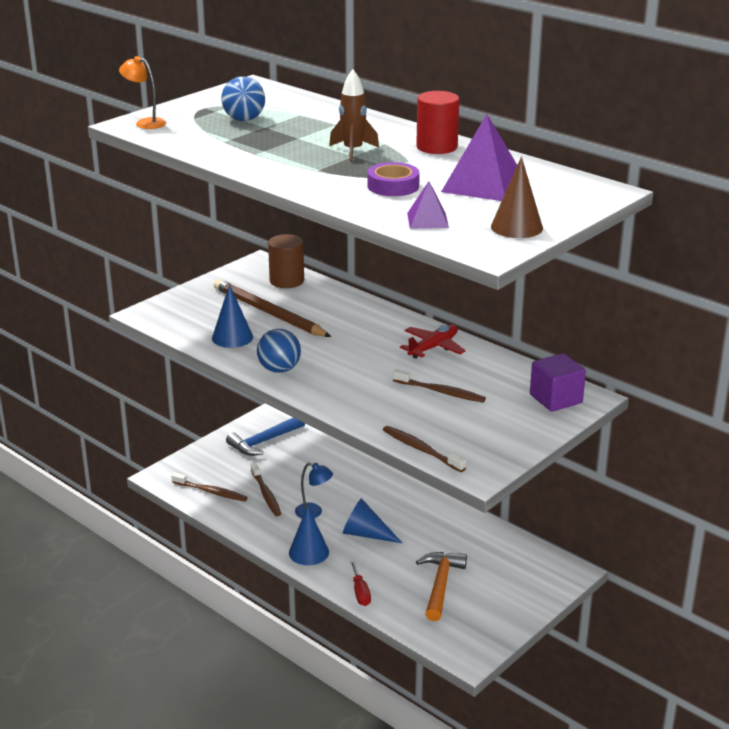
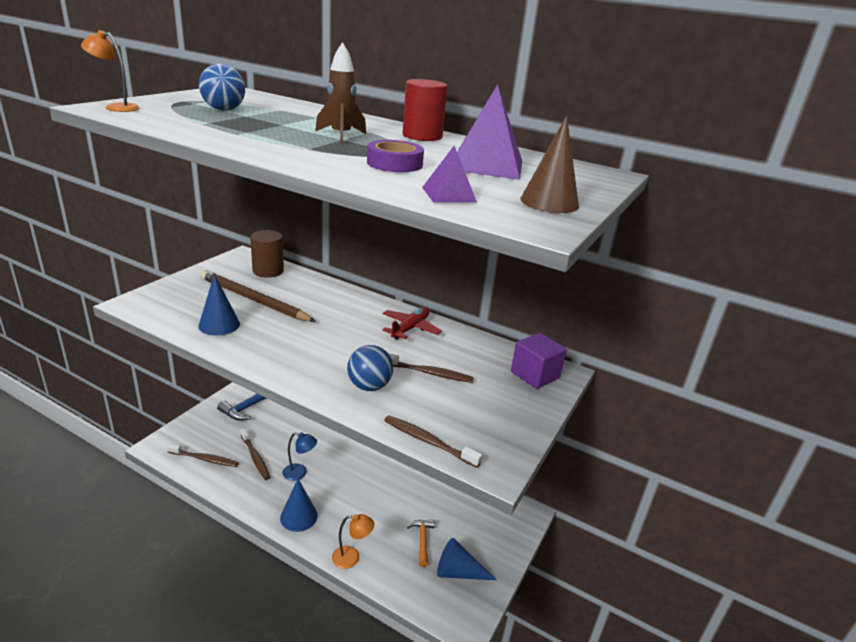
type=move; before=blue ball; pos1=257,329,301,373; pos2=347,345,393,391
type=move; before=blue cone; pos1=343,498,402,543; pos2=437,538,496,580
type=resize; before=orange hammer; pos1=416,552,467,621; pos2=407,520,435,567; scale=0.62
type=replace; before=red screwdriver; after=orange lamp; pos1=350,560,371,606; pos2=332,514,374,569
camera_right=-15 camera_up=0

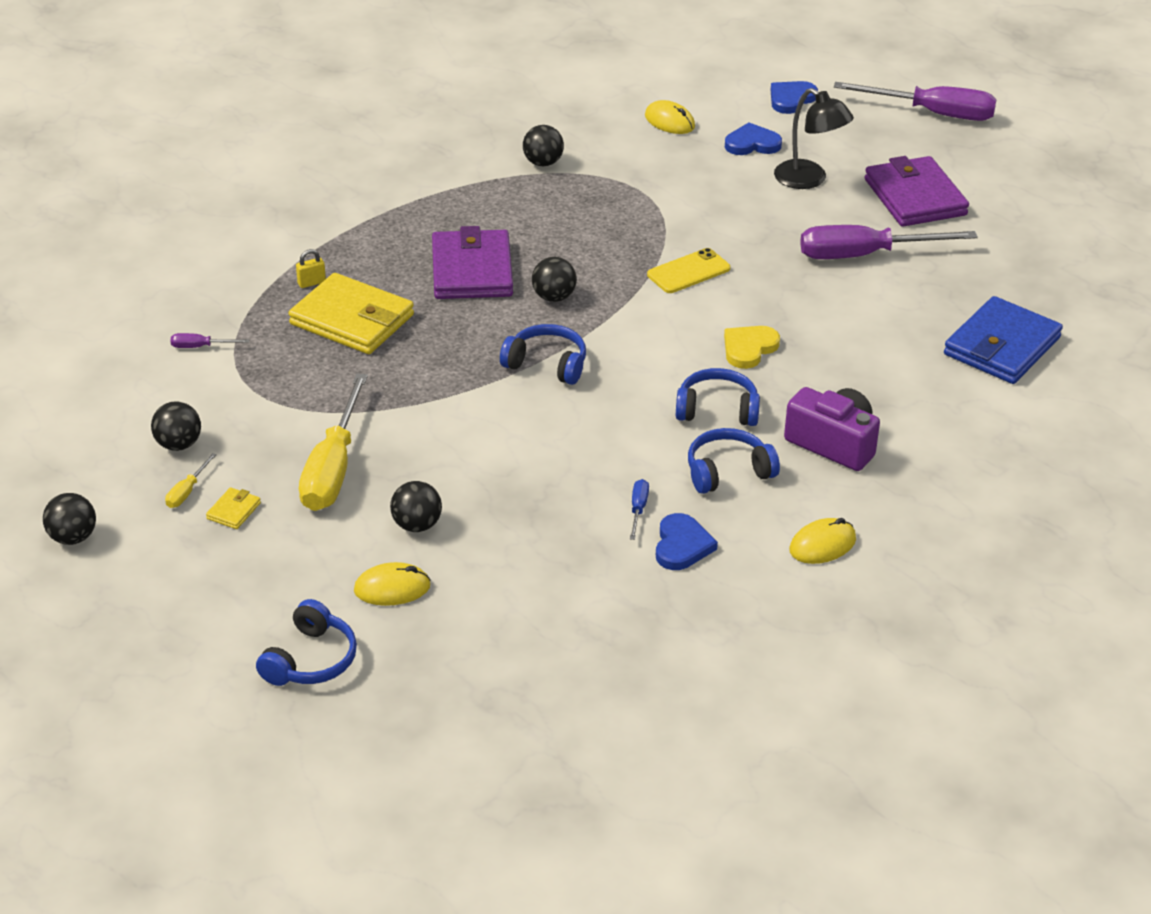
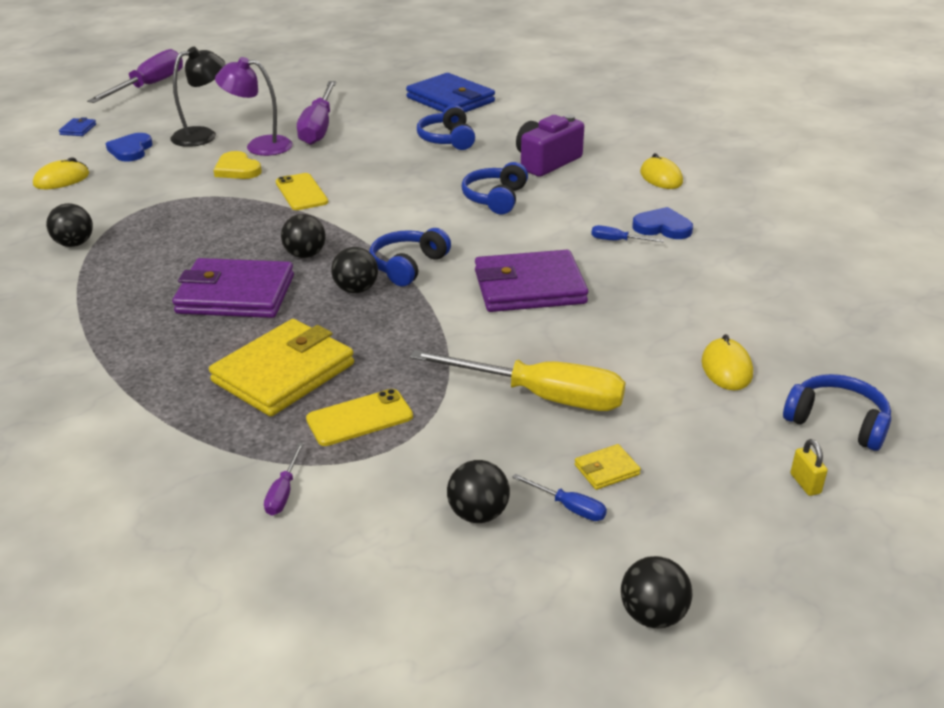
type=replace; before=blue heart; after=blue wallet; pos1=771,81,818,114; pos2=59,117,96,136
type=move; before=purple wallet; pos1=865,156,969,227; pos2=475,250,588,312
type=move; before=yellow padlock; pos1=296,249,326,288; pos2=791,439,828,496
type=move; before=yellow heart; pos1=724,326,780,369; pos2=214,151,262,179
type=move; before=blue headphones; pos1=688,428,780,494; pos2=417,105,475,150
type=recolor; before=yellow screwdriver; after=blue screwdriver; pos1=165,453,217,508; pos2=512,474,607,521
type=move; before=black ball; pos1=390,481,442,532; pos2=331,247,378,293
type=rotate; before=yellow wallet; pos1=206,487,261,529; pos2=574,444,641,490; turn=-60
type=insert; after=purple lamp; pos2=215,57,293,156
type=insert; after=yellow phone; pos2=306,389,413,446
camera_right=-80 camera_up=-5

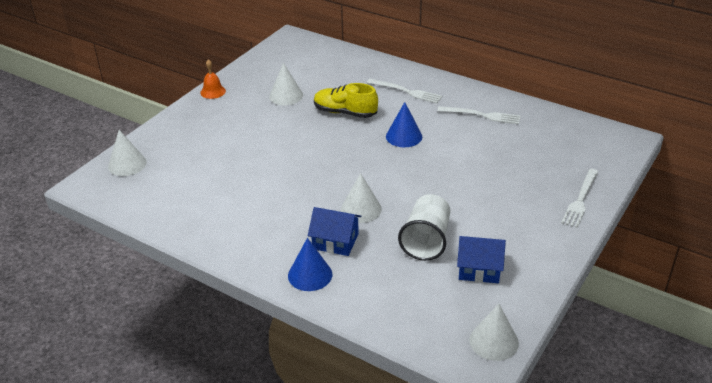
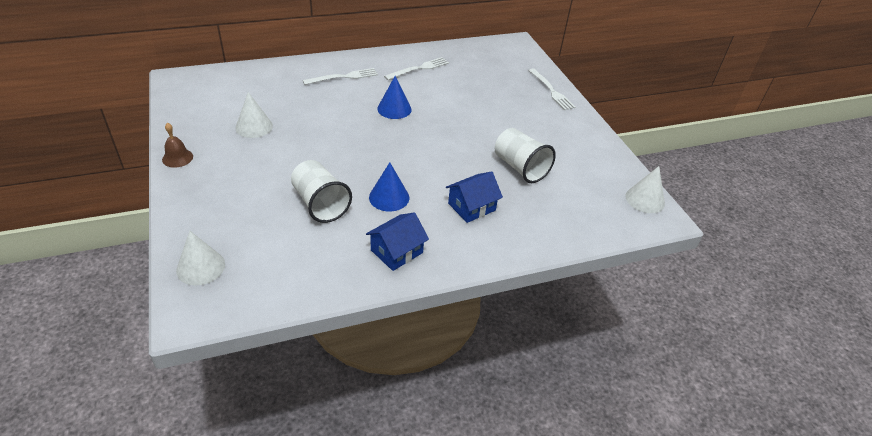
type=recolor; before=orange bell; after=brown bell; pos1=200,59,226,99; pos2=162,123,193,168
type=delete; before=yellow shoe; pos1=314,83,378,118
type=delete; before=white cone; pos1=341,173,382,223
type=move; before=blue house; pos1=457,236,506,283; pos2=366,212,429,271
type=move; before=blue cone; pos1=288,238,332,291; pos2=369,162,409,212
type=insert; after=white cup; pos2=291,160,352,223
camera_right=-55 camera_up=5

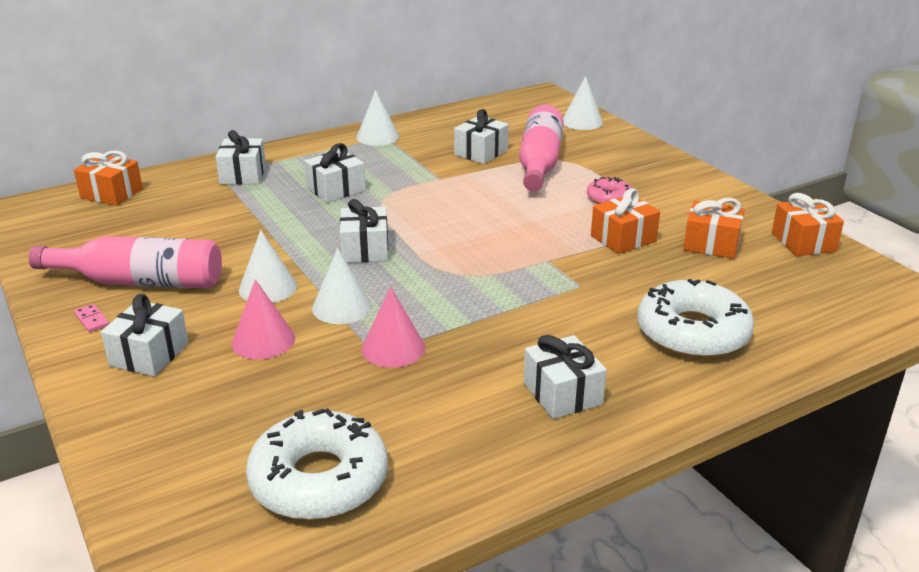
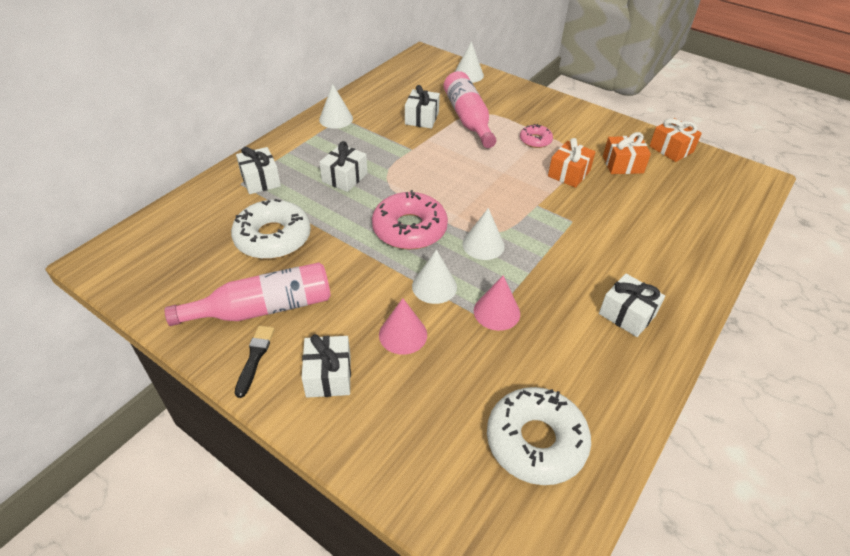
type=delete; before=orange gift; pos1=74,150,143,206
type=replace; before=white gift; after=pink donut; pos1=340,199,388,263; pos2=372,190,448,250
type=move; before=white cone; pos1=239,230,297,303; pos2=462,208,505,260
type=move; before=white donut; pos1=637,279,754,359; pos2=231,199,311,259
type=replace; before=pink domino; after=black brush; pos1=74,304,109,332; pos2=235,326,275,398
camera_right=-25 camera_up=15

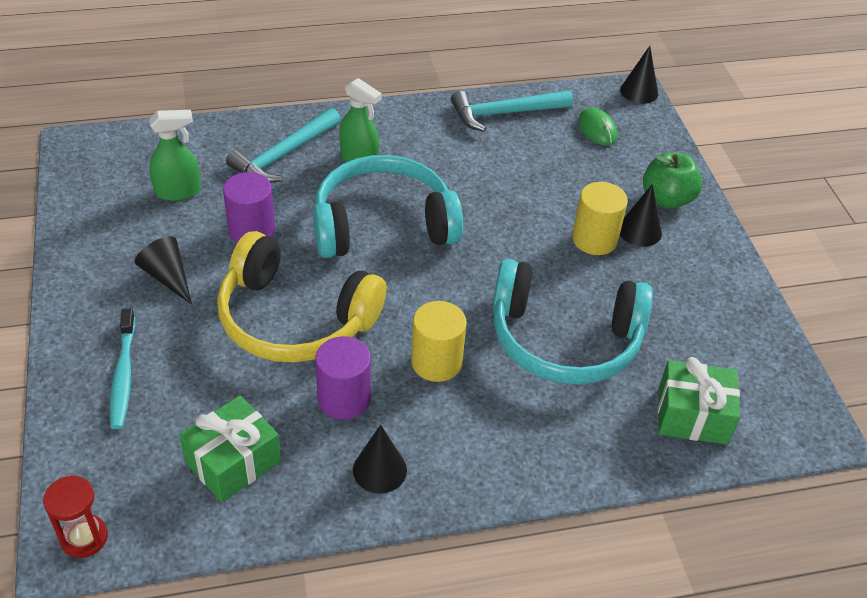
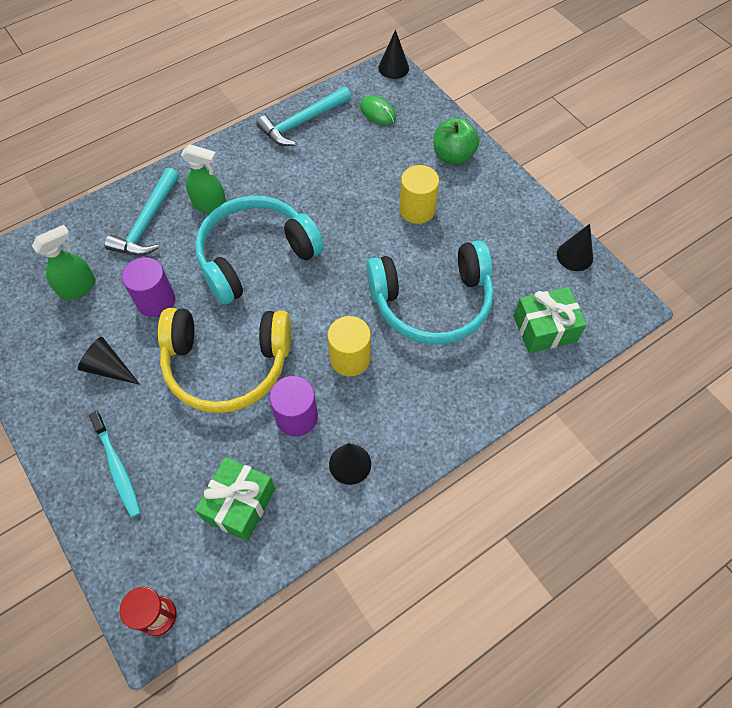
type=move; before=black cone; pos1=620,184,662,247; pos2=557,224,593,271
camera_right=-20 camera_up=15

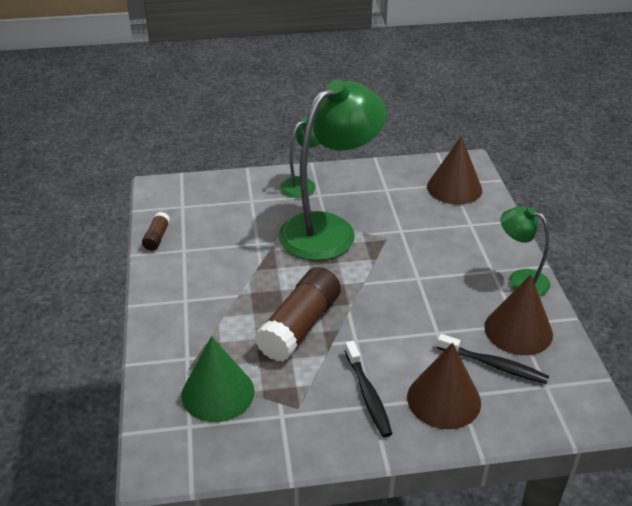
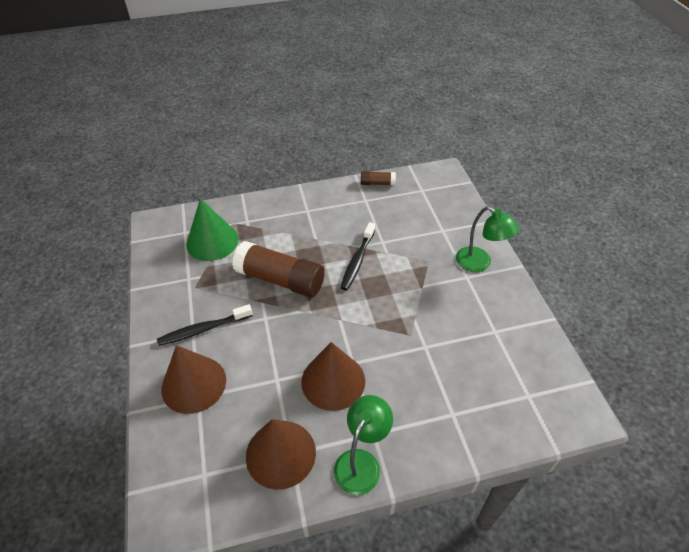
type=delete; before=green lamp; pos1=279,79,386,261
type=move; before=brown cone; pos1=427,136,482,205; pos2=301,342,365,411
type=move; before=black toothbrush; pos1=437,334,549,384; pos2=340,222,375,291
camera_right=85 camera_up=10

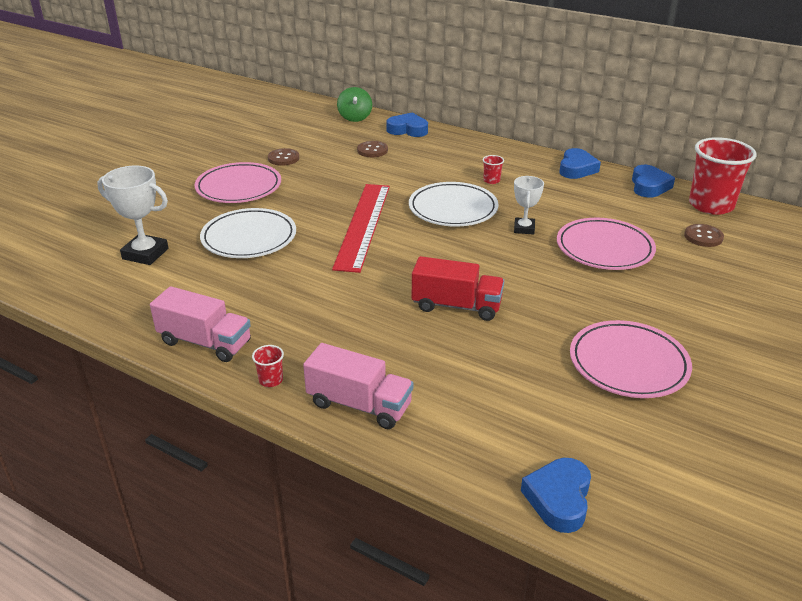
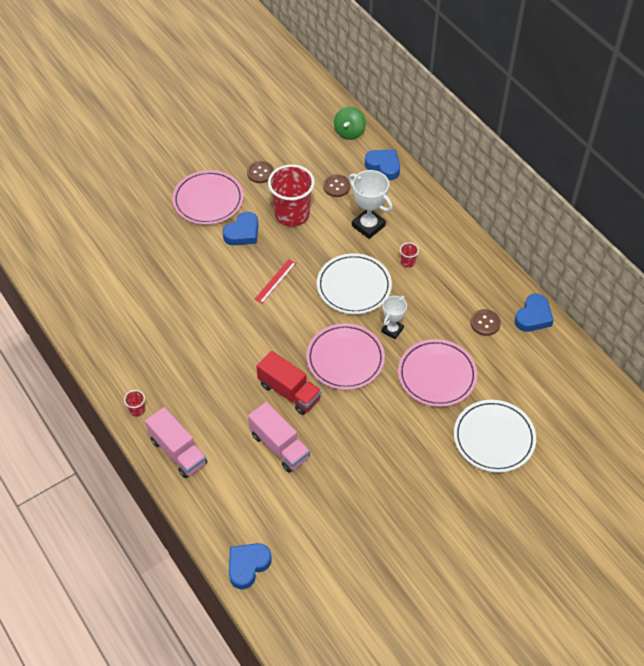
type=move; before=red cup; pos1=689,137,756,215; pos2=268,164,315,227
type=move; before=blue heart; pos1=559,148,601,179; pos2=222,212,258,245
type=move; before=white trophy; pos1=97,166,169,265; pos2=349,170,393,239
type=resize; before=red ruler; pos1=332,184,390,273; pos2=255,259,296,303; scale=0.44
type=move; before=white plate; pos1=200,208,296,258; pos2=454,400,536,473
type=move; before=brown button; pos1=684,224,724,247; pos2=470,309,501,336
type=move; before=pink truck; pos1=150,286,251,362; pos2=248,402,310,473
type=move; before=pink plate; pos1=570,320,692,398; pos2=306,323,385,390
camera_right=25 camera_up=20

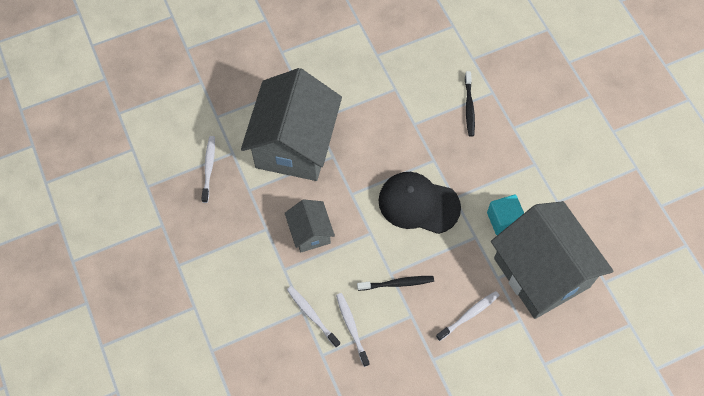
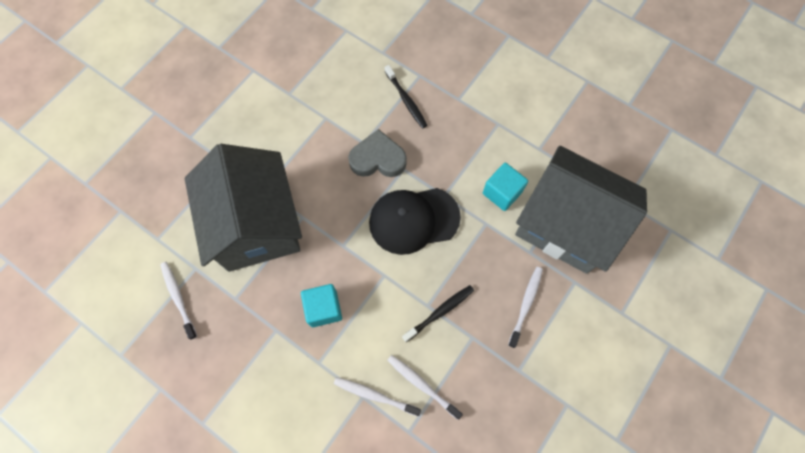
type=replace; before=grey house; after=turquoise cube; pos1=285,199,335,253; pos2=301,284,342,327
type=insert; after=grey heart; pos2=348,129,407,177
camera_right=-30 camera_up=5

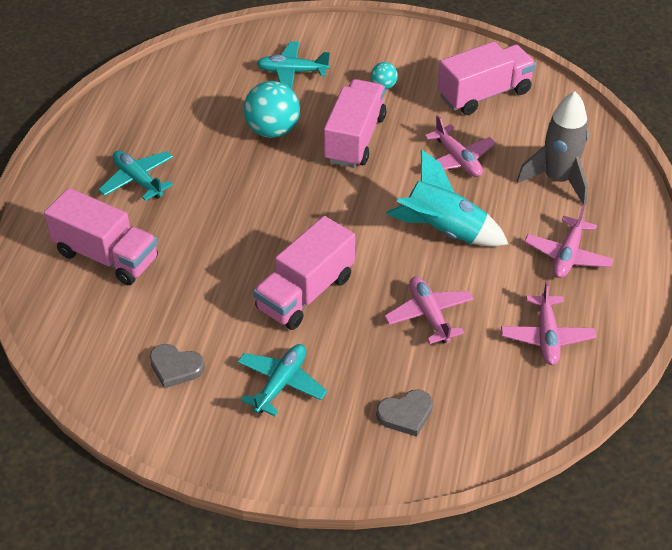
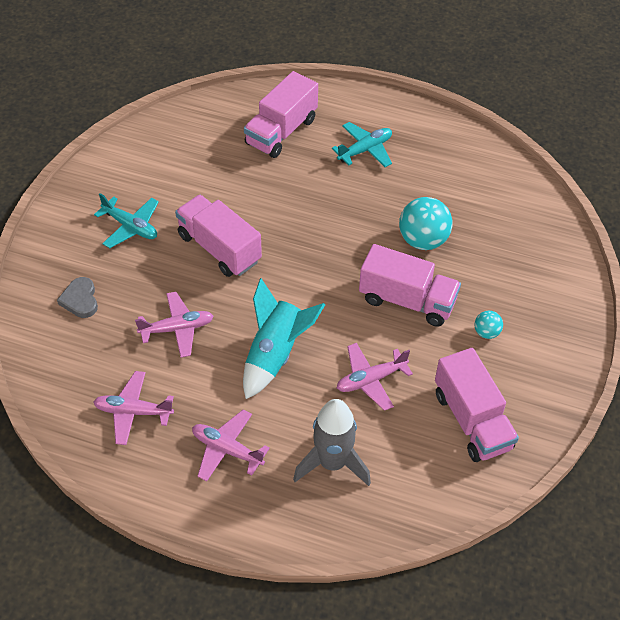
type=delete; before=turquoise plane; pos1=257,41,330,89
type=delete; before=grey heart; pos1=150,344,205,389
camera_right=95 camera_up=5

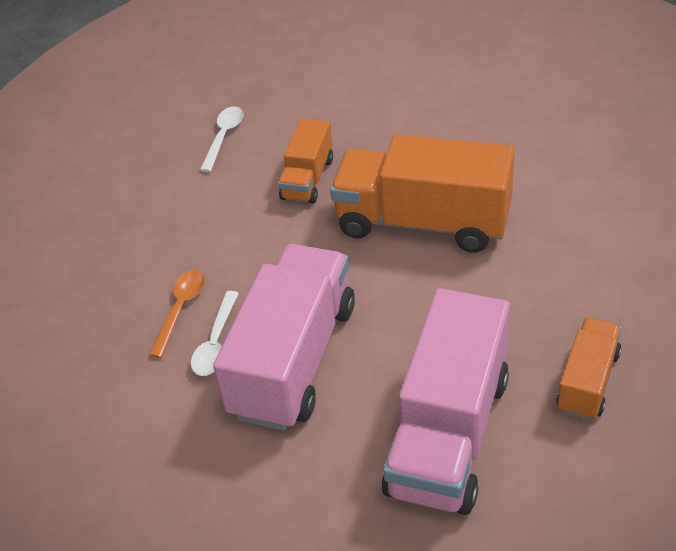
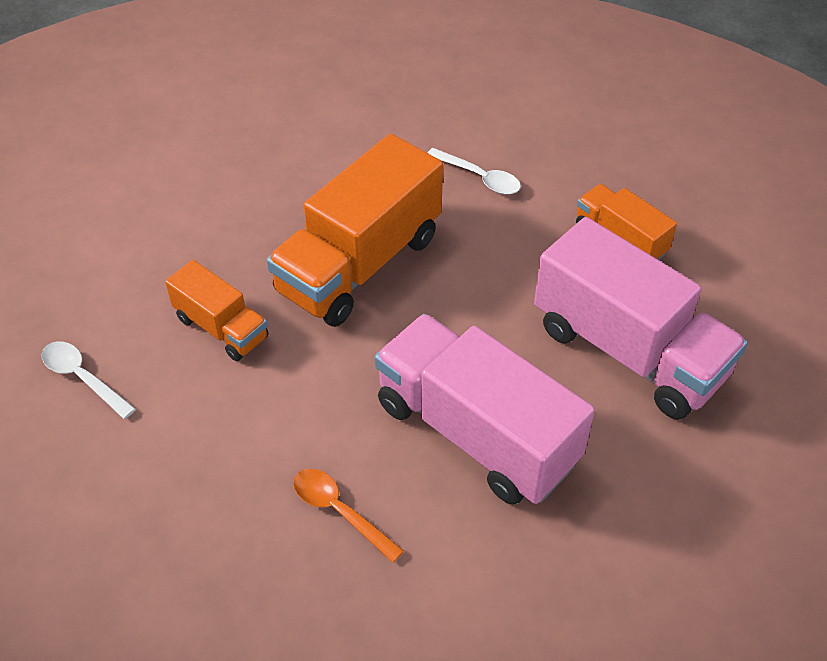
type=move; before=white spoon; pos1=191,291,239,376; pos2=427,148,521,194
camera_right=-70 camera_up=5

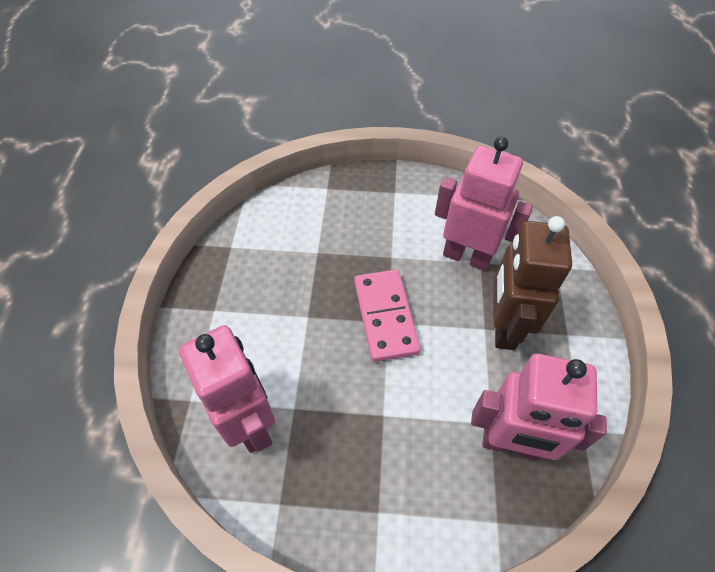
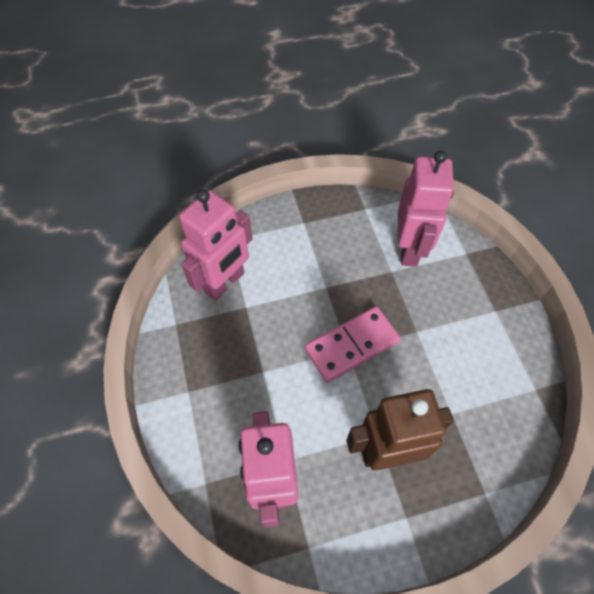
type=move; before=pink robot; pos1=435,137,533,271; pos2=398,151,454,267
camera_right=70 camera_up=5

